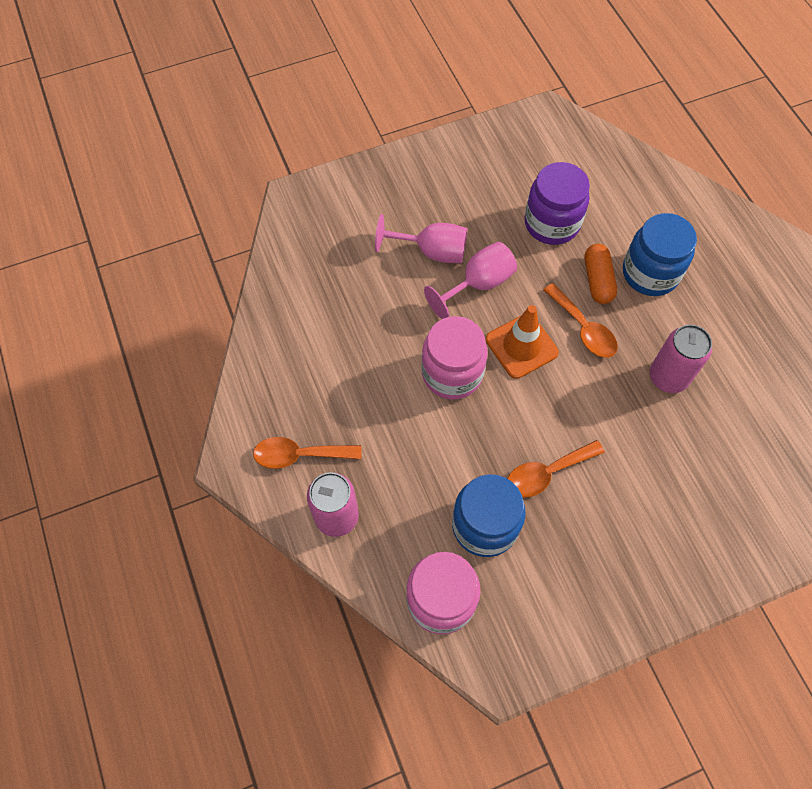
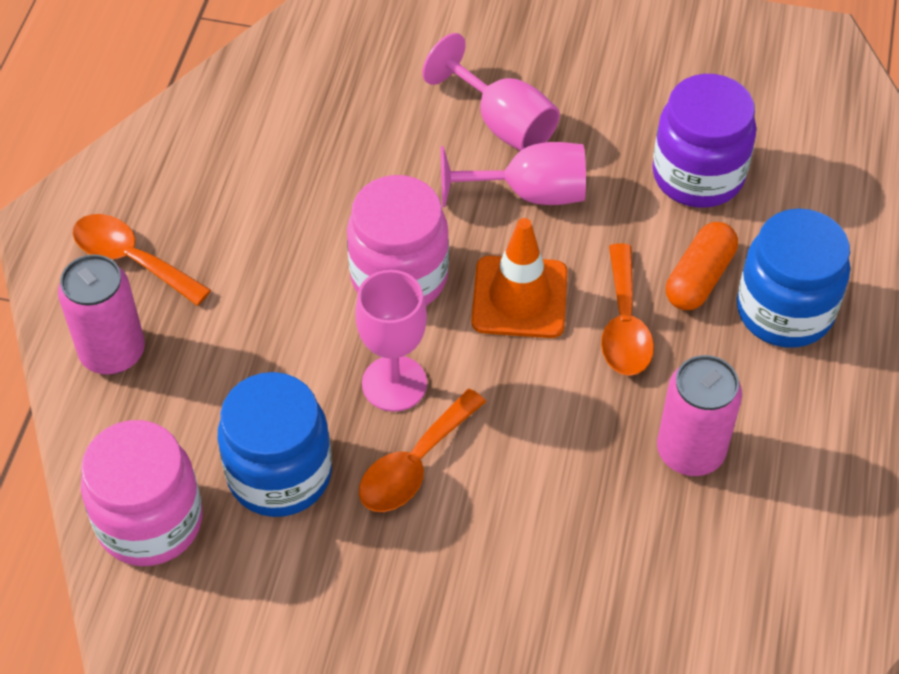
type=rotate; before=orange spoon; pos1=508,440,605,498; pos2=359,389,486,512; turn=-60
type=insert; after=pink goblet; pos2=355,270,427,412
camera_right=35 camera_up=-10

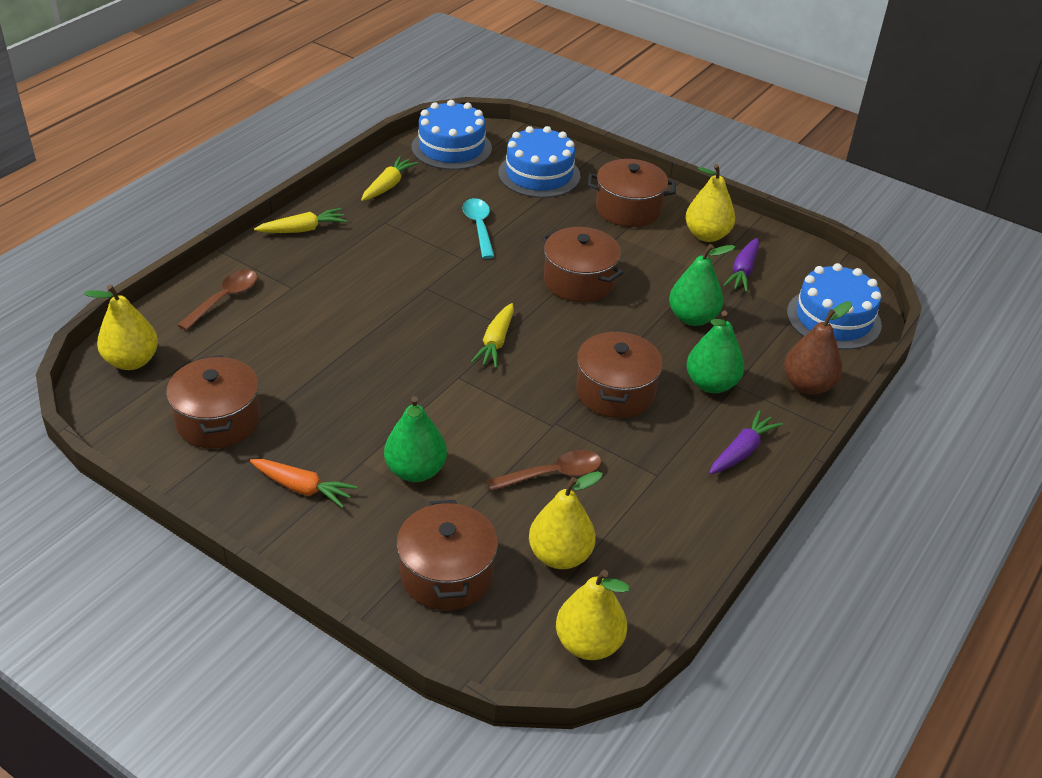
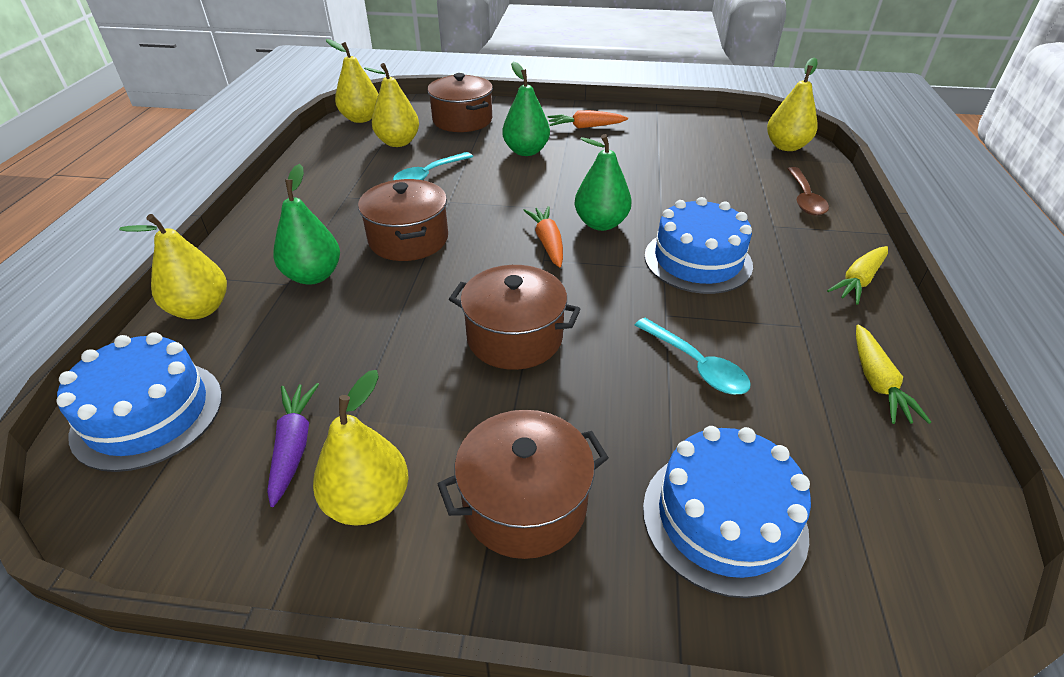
type=move; before=blue cake; pos1=412,100,492,170; pos2=644,197,753,294
type=move; before=green pear; pos1=669,244,735,326; pos2=574,134,632,231
type=recolor; before=brown pear; after=yellow pear; pos1=784,301,852,395; pos2=119,214,227,319
type=recolor; before=yellow carrot; after=orange carrot; pos1=471,303,514,368; pos2=523,206,563,267
type=delete; before=brown pot; pos1=166,355,260,449
type=delete; before=purple carrot; pos1=709,410,783,474
type=recolor; before=brown spoon; after=turquoise spoon; pos1=487,450,601,491; pos2=393,152,473,180
camera_right=155 camera_up=0

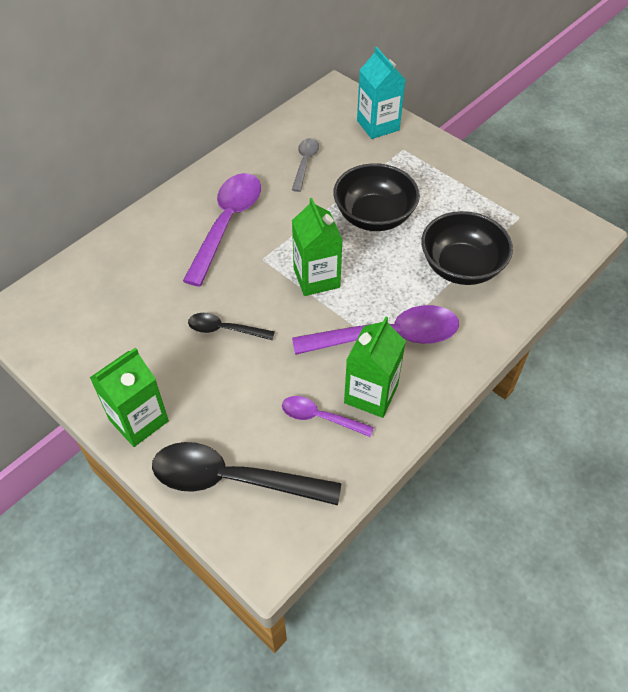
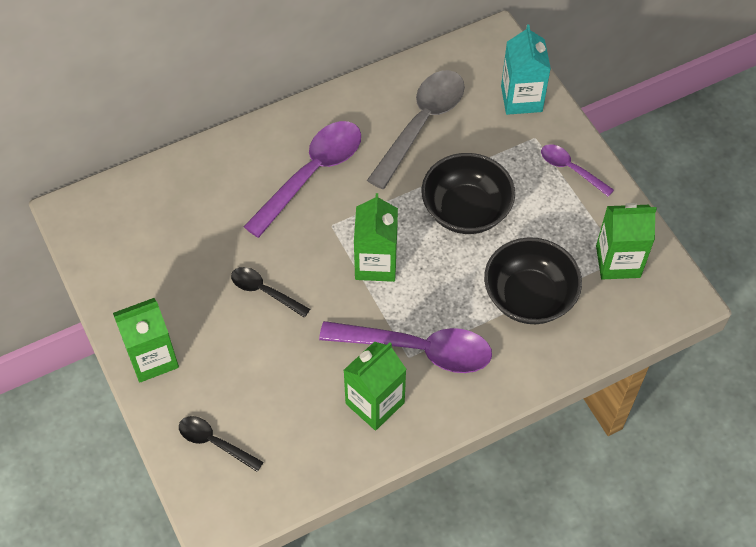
type=resize; before=grey spoon; pos1=292,138,319,192; pos2=367,70,465,189; scale=1.9
type=move; before=purple spoon; pos1=282,396,374,437; pos2=541,144,614,197
type=resize; before=black spoon; pos1=152,442,341,505; pos2=179,416,263,472; scale=0.53
type=insert; after=green carton; pos2=596,203,657,279
camera_right=20 camera_up=5

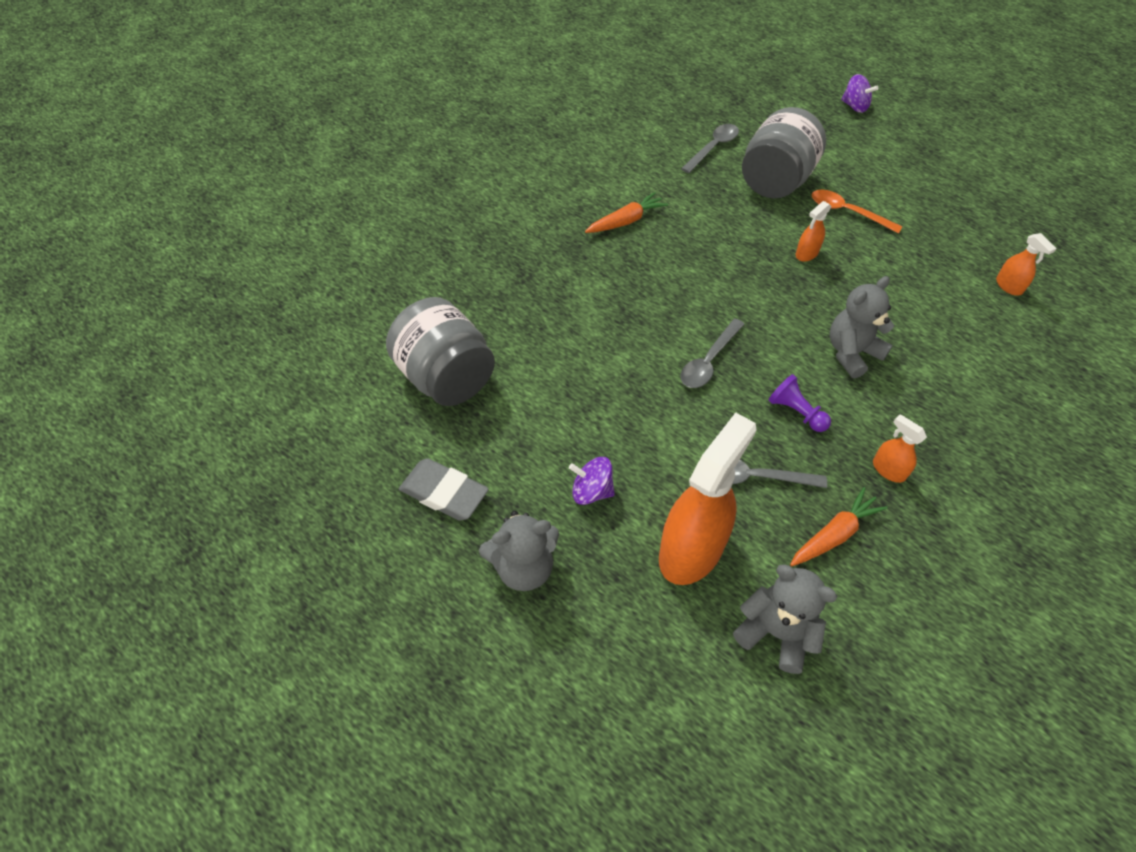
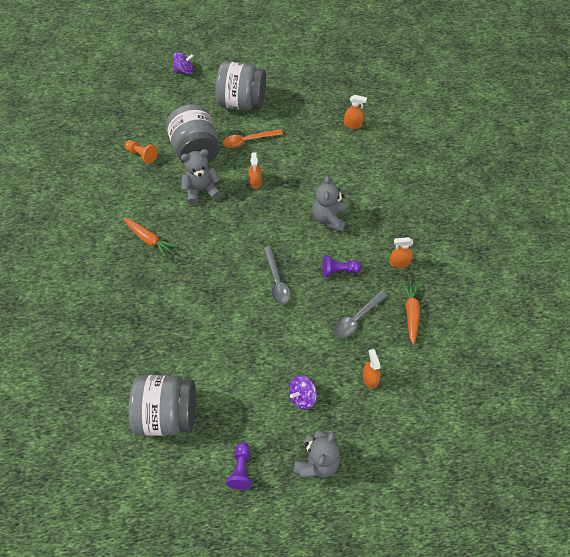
type=replace; before=grey spoon; after=orange pawn; pos1=681,124,739,173; pos2=125,140,158,164
type=rotate; before=orange carrot; pos1=585,192,668,233; pos2=123,218,177,258; turn=120
type=resize; before=orange spray bottle; pos1=659,413,757,585; pos2=363,349,381,389; scale=0.45
type=replace; before=grey eraser; after=purple pawn; pos1=399,458,489,521; pos2=226,442,252,490
type=move; before=grey teddy bear; pos1=733,565,838,674; pos2=181,149,221,205
type=insert; after=grey jar; pos2=215,62,266,111
camera_right=-50 camera_up=5

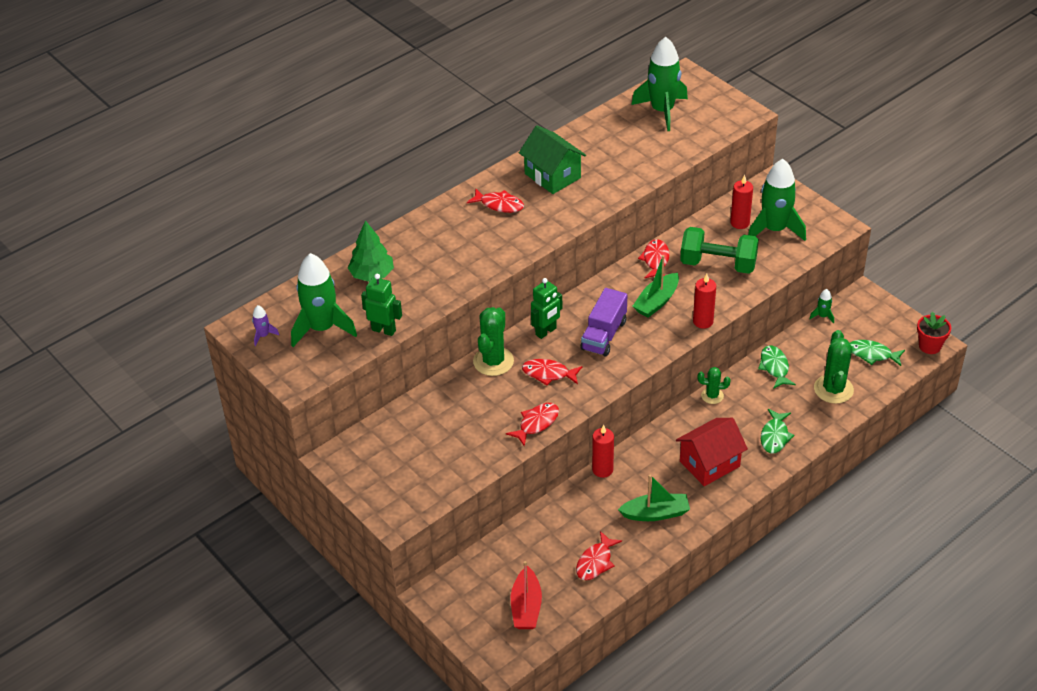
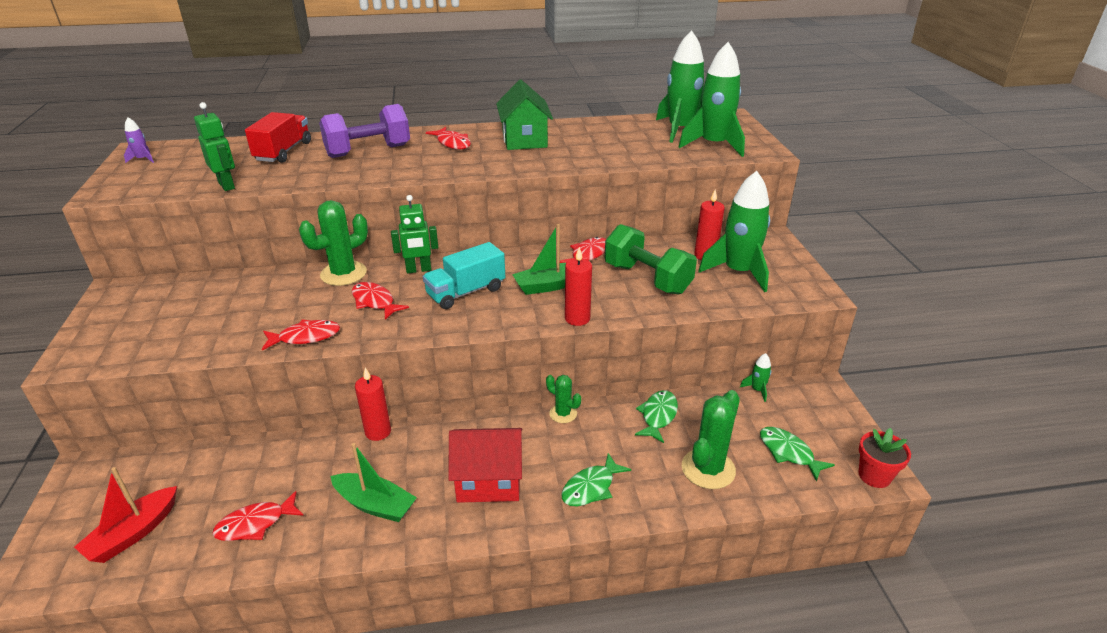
type=replace; before=green tree; after=red truck; pos1=348,220,394,282; pos2=245,112,311,163
type=move; before=green rocket; pos1=291,253,357,347; pos2=678,42,745,157
type=recolor; before=purple truck; after=turquoise truck; pos1=580,288,627,357; pos2=423,242,505,309
type=insert; after=purple dumbbell; pos2=319,104,410,158
camera_right=30 camera_up=-10

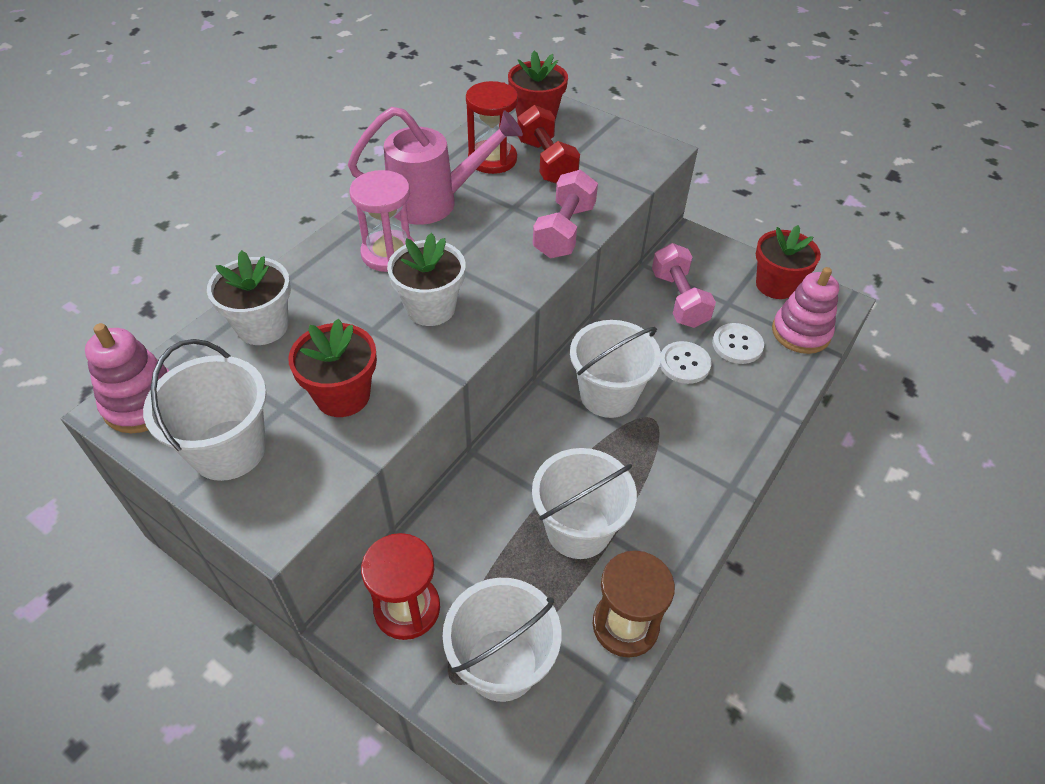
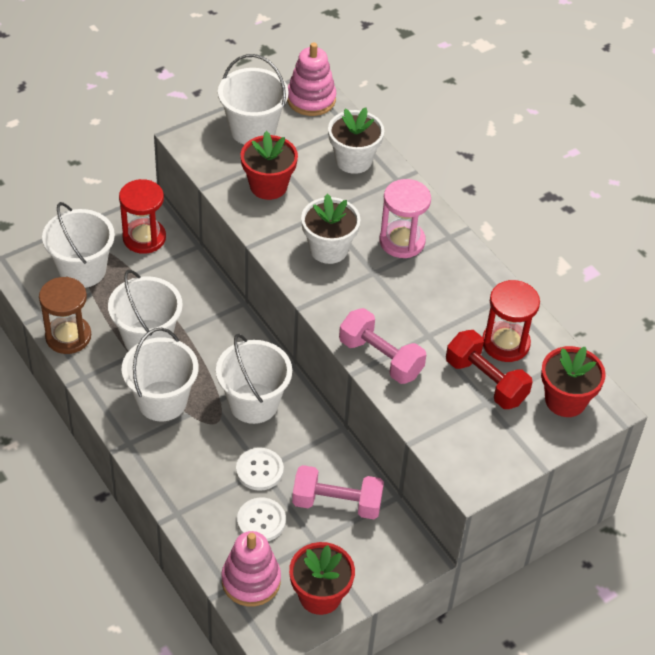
type=rotate; before=red dumbbell; pos1=517,105,580,184; pos2=446,330,533,409; turn=45
type=delete; before=pink watering can; pos1=348,107,523,225
type=insert; after=white bucket; pos2=122,328,198,421
camera_right=110 camera_up=0

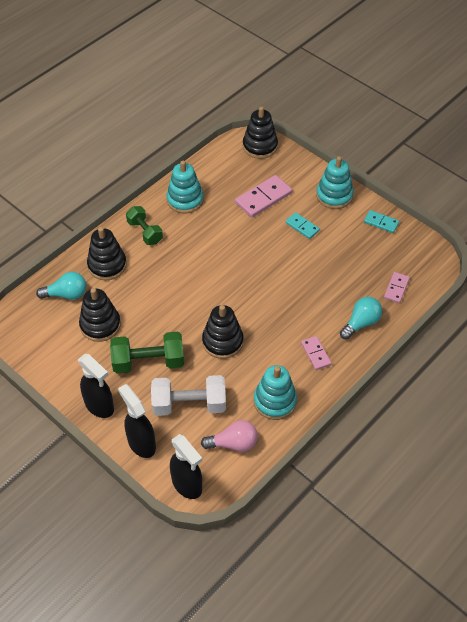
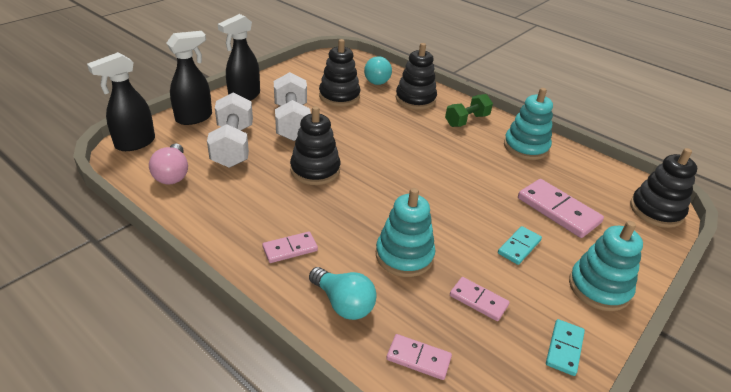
type=recolor; before=green dumbbell; after=white dumbbell; pos1=110,332,184,374; pos2=274,72,311,141
type=move; before=turquoise stacking toy; pos1=254,365,297,420; pos2=376,188,436,277
type=insert; after=pink domino; pos2=450,277,510,321
camera_right=85 camera_up=-15

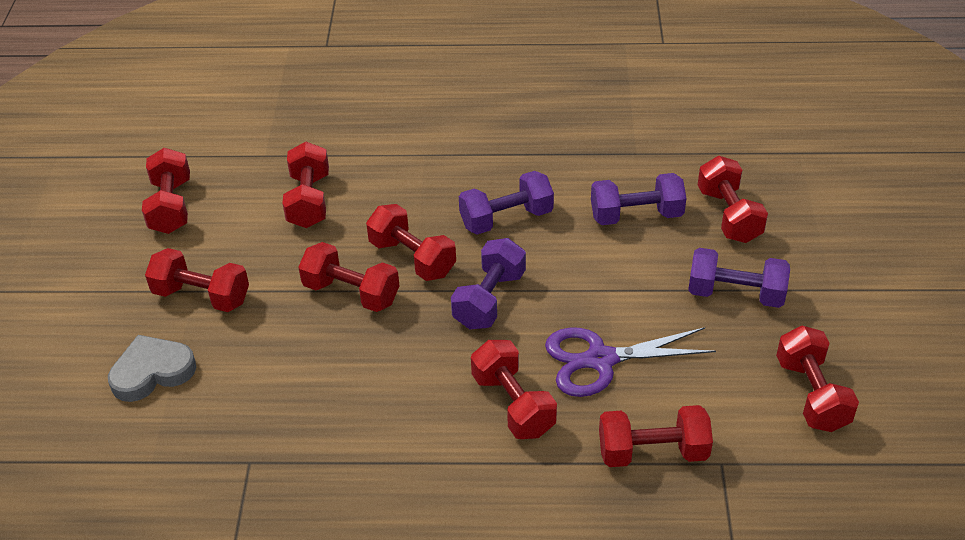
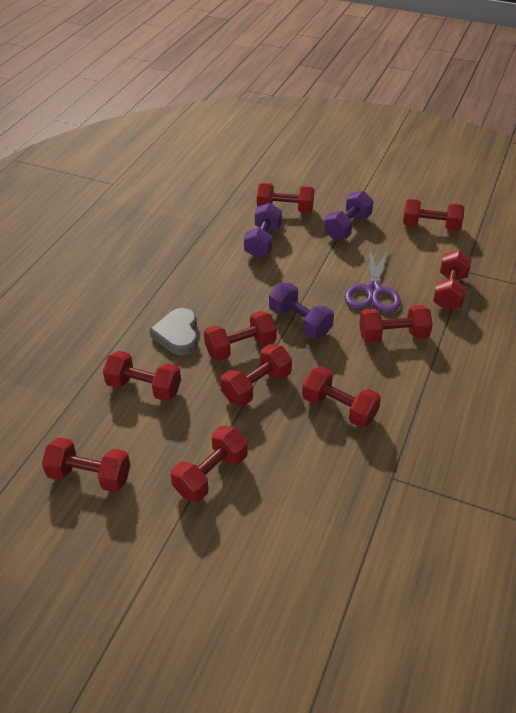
type=delete; before=purple dumbbell; pos1=459,171,554,234
type=move; before=grey heart; pos1=108,335,196,402; pos2=149,308,198,356
type=insert; after=red dumbbell; pos2=302,366,381,428
camera_right=-70 camera_up=0

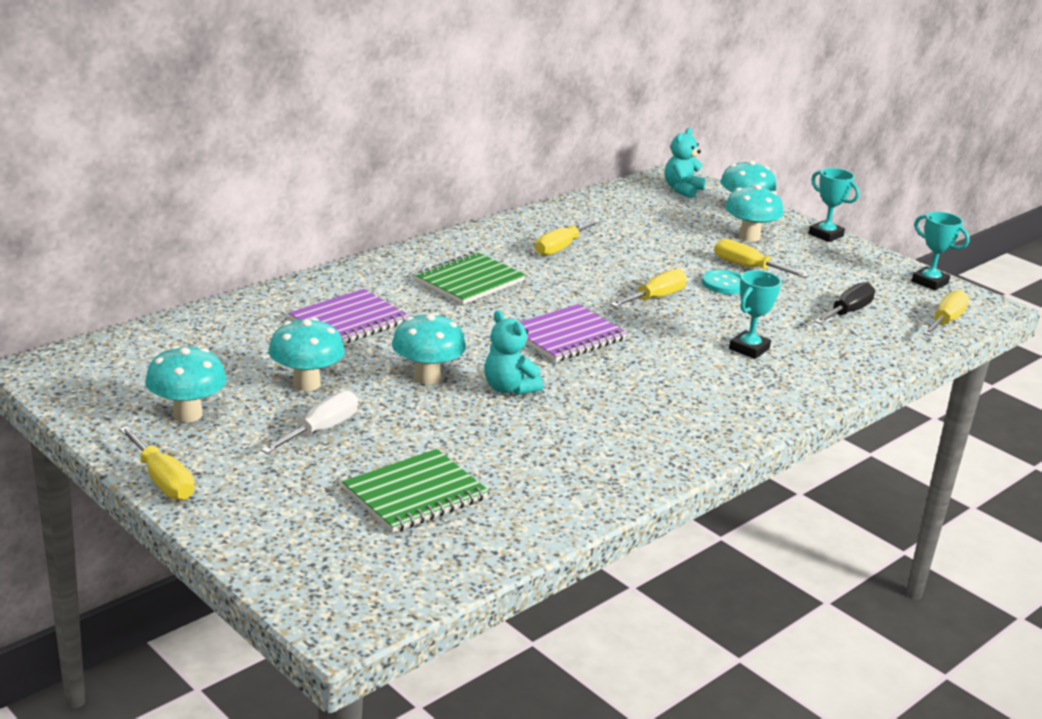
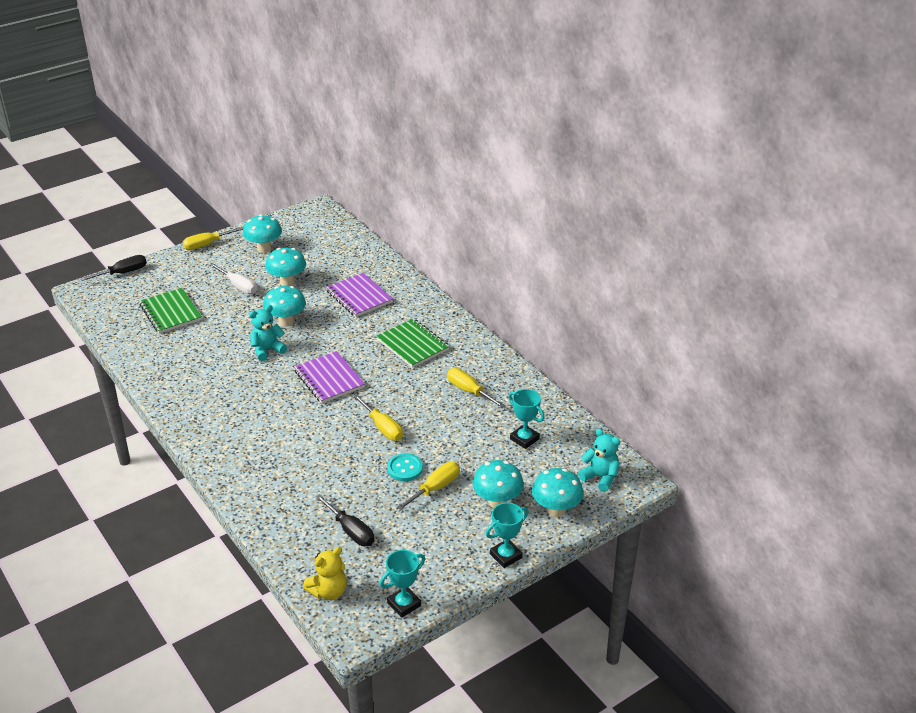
type=move; before=turquoise trophy; pos1=729,270,781,359; pos2=508,389,545,449
type=replace; before=yellow screwdriver; after=yellow teddy bear; pos1=923,290,969,336; pos2=303,547,347,600
type=insert; after=black screwdriver; pos2=80,255,147,281
camera_right=100 camera_up=10

